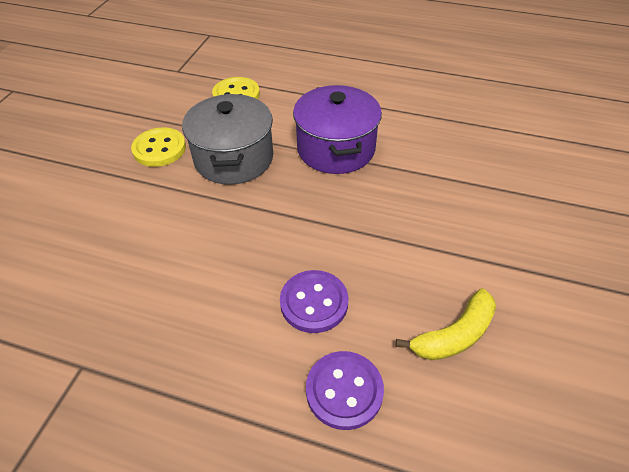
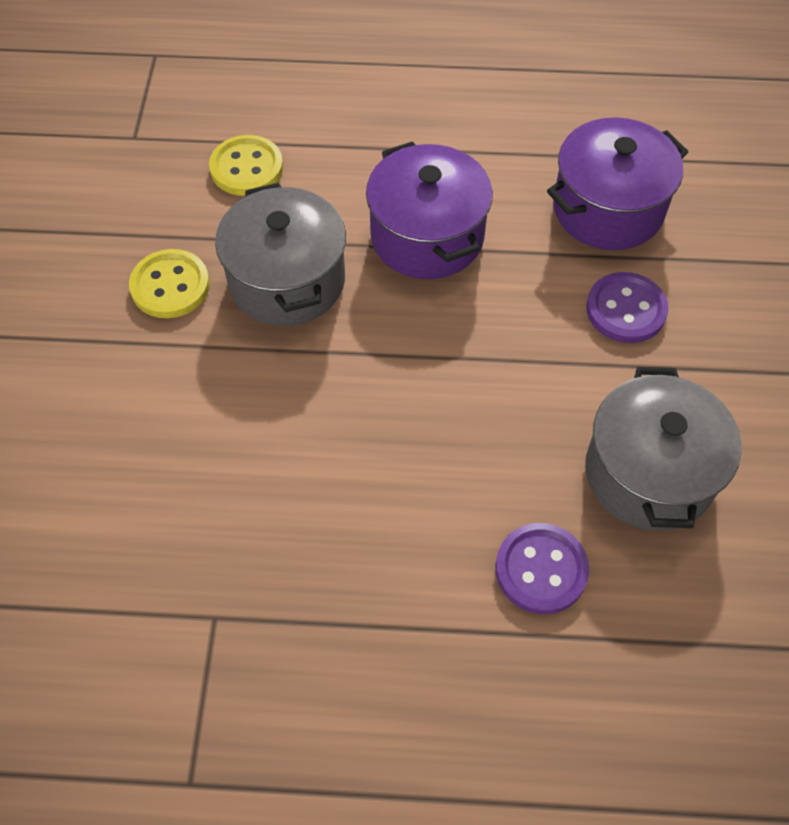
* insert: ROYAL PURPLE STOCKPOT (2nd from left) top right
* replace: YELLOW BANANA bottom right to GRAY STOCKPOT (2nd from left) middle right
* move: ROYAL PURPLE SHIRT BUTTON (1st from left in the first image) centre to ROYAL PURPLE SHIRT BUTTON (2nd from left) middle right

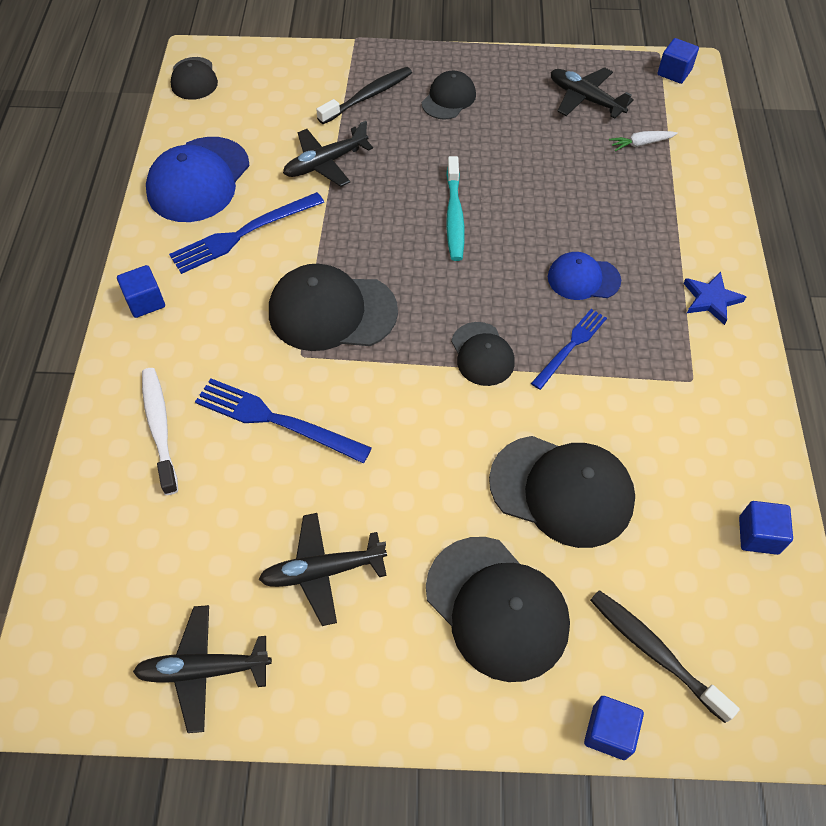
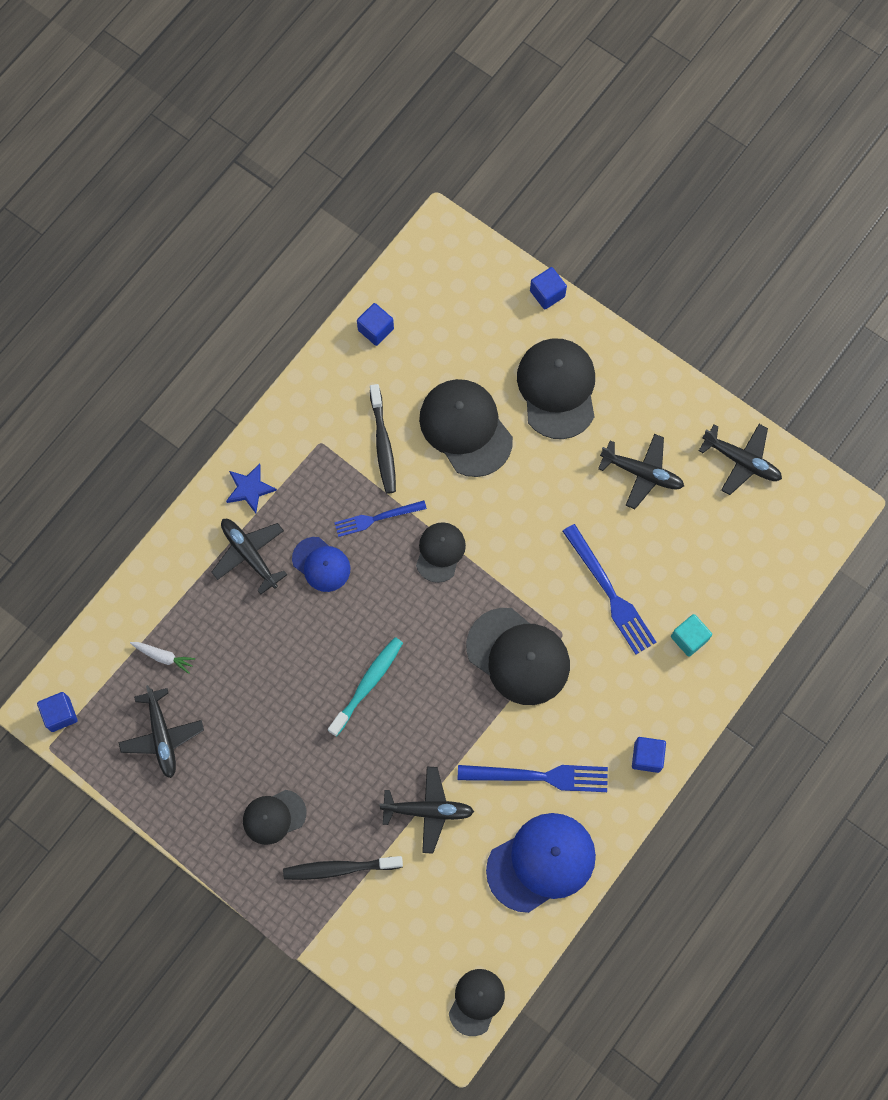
* insert: EBONY AEROPLANE (2nd from left) middle left
* move: EBONY TOOTHBRUSH (2nd from left) bottom right to centre
* replace: WHITE TOOTHBRUSH middle left to TURQUOISE SOLID CUBE middle right

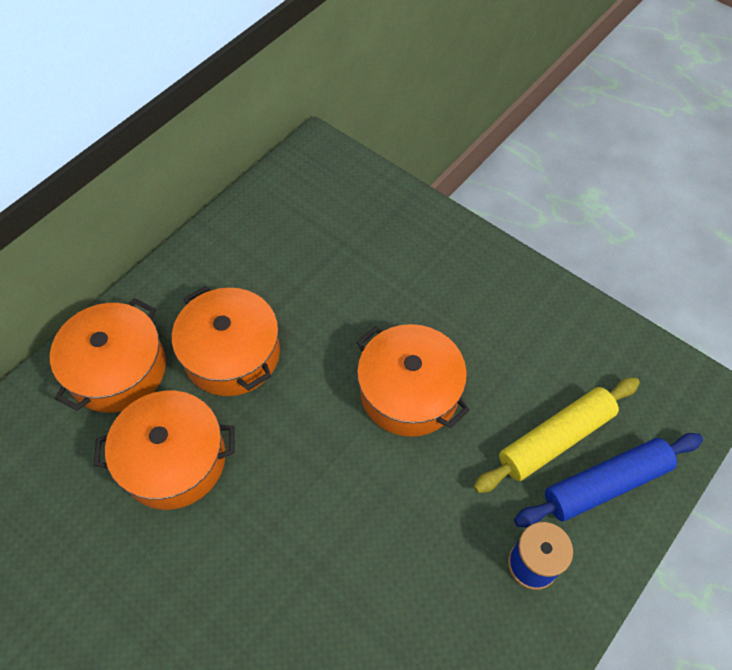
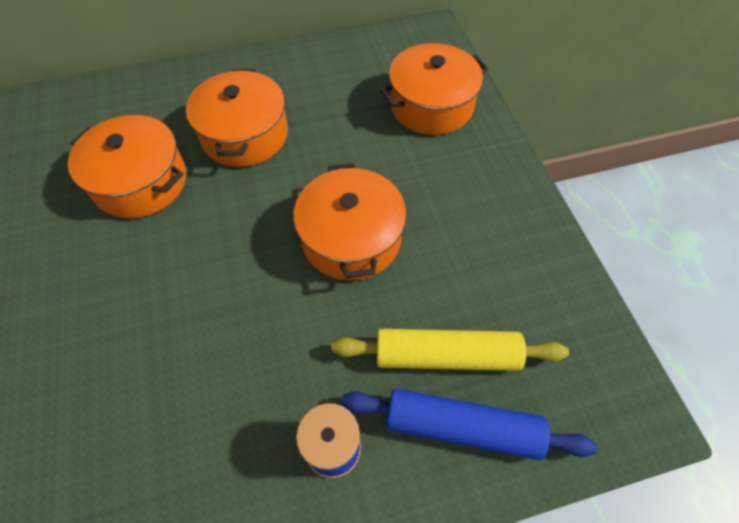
* move: ORANGE-COLOURED STOCKPOT (1st from left in the first image) middle left to ORANGE-COLOURED STOCKPOT (4th from left) top centre

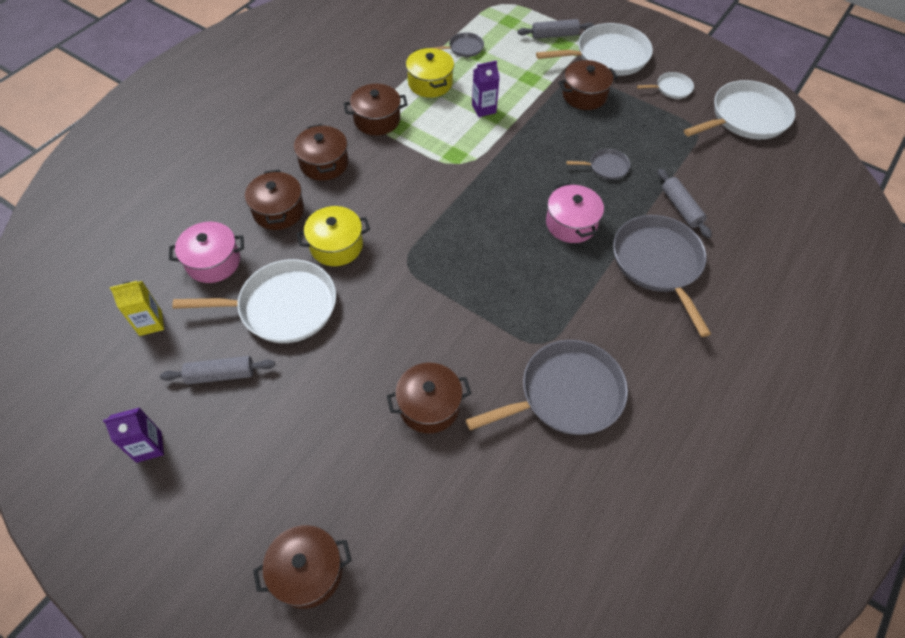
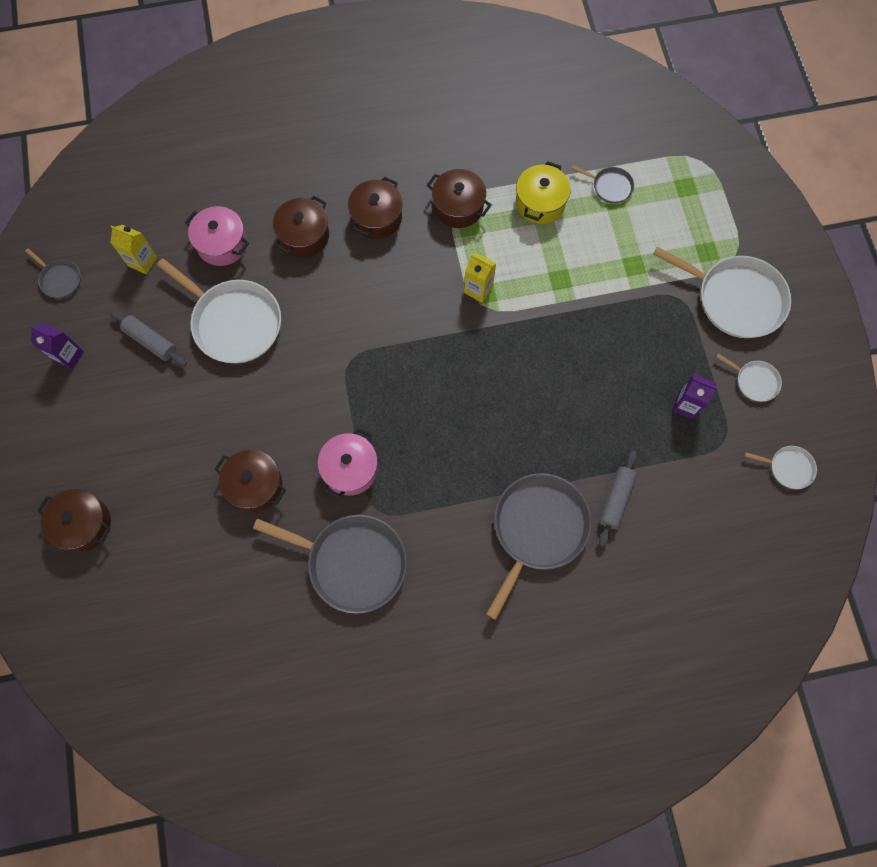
* move: GRAY PAN (3rd from left in the first image) top centre to GRAY PAN (1st from left) top left
* move: ROSE-PINK STOCKPOT (2nd from left) top centre to centre
* insert: YELLOW JUICE CARTON (2nd from left) top centre
* move: ROYAL PURPLE JUICE CARTON (2nd from left) top centre to middle right
* resize: WHITE PAN (4th from left) top right = middle right x0.47
* delete: YELLOW STOCKPOT (1st from left) centre
* delete: GRAY PASTRY ROLLER (2nd from left) top centre
* delete: BROWN STOCKPOT (6th from left) top centre

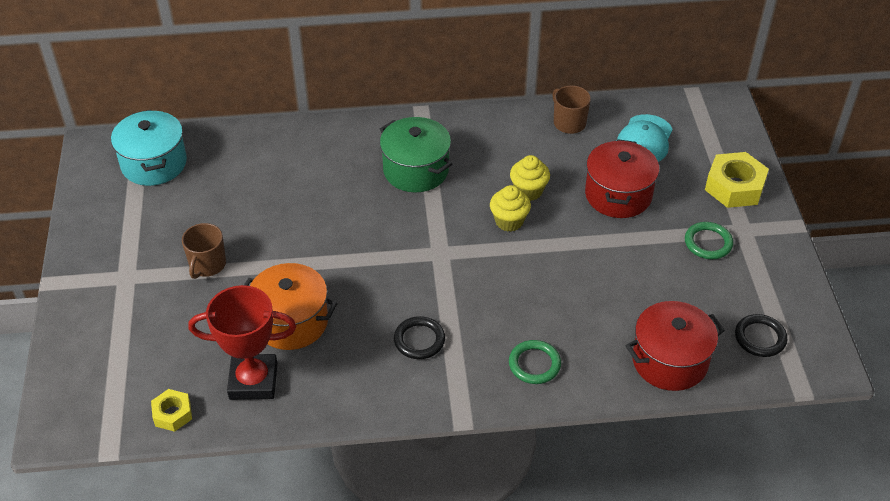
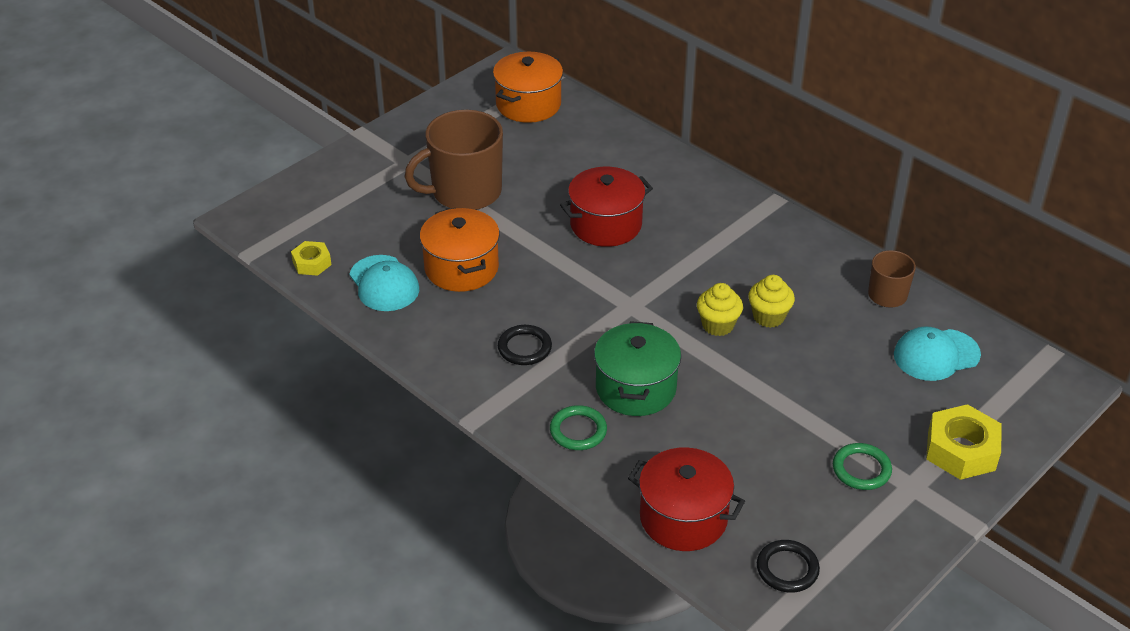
* replace: SCARLET PRIZE CUP bottom left to TURQUOISE PEAKED CAP (1st from left) centre
* resize: BROWN MUG (1st from left) middle left = top centre x1.91
* recolor: TURQUOISE STOCKPOT top left to ORANGE-COLOURED STOCKPOT (2nd from left) top centre
* move: SCARLET STOCKPOT (1st from left) middle right to top centre
* move: EMERALD STOCKPOT top centre to centre

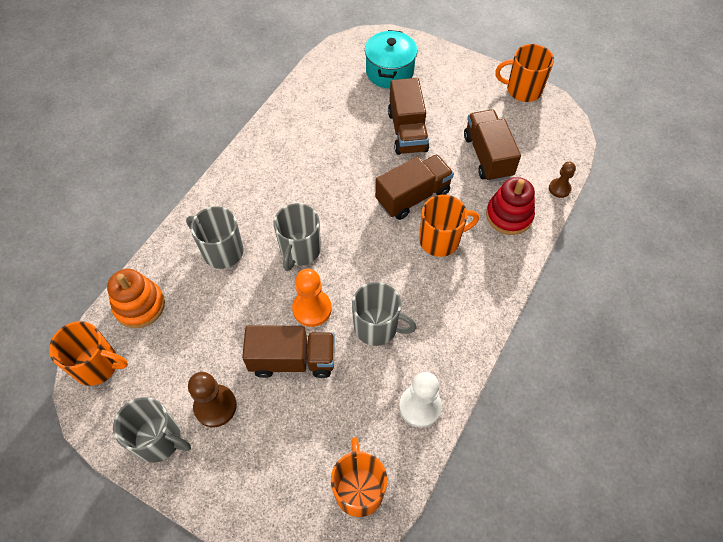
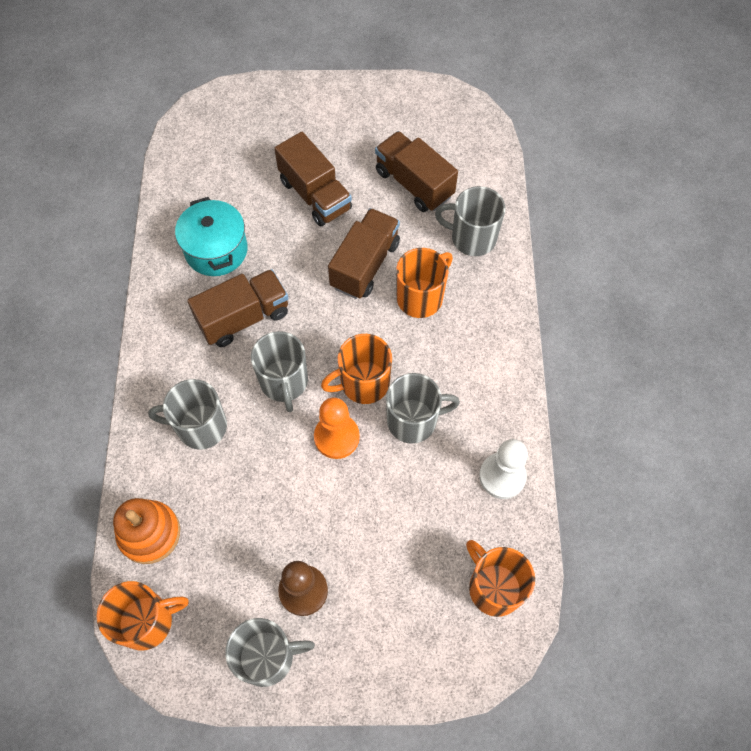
* move: TURQUOISE STOCKPOT top centre to top left
* move: BROWN TOY TRUCK (1st from left) centre to middle left
* move: ORANGE-COLOURED MUG (4th from left in the first image) top right to ORANGE-COLOURED MUG (2nd from left) centre
* replace: SCARLET STACKING TOY middle right to GRAY MUG (5th from left) top centre
* delete: BROWN GAME PAWN (2nd from left) top right

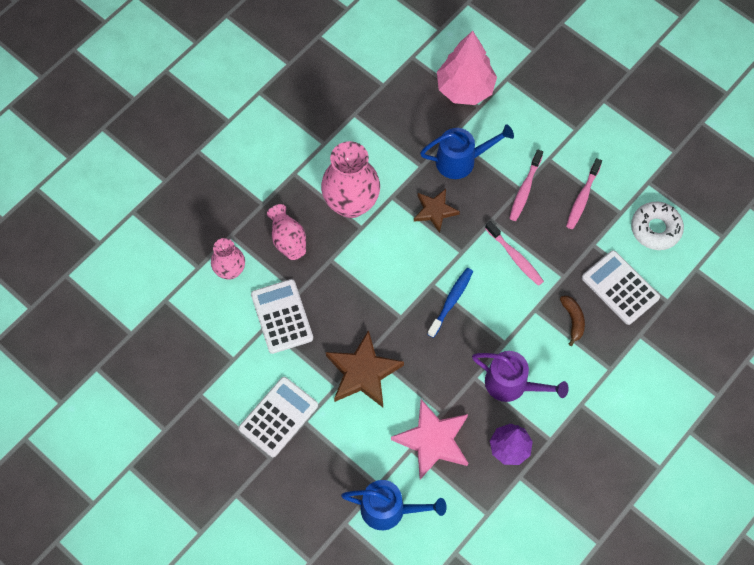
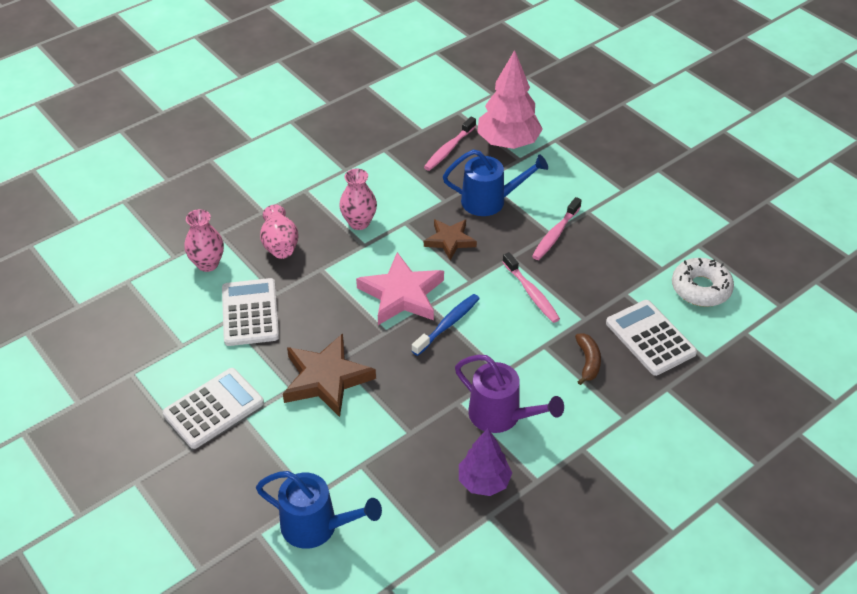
* resize: ROSE-PINK FLOWER VASE (3rd from left) top centre = centre x0.57
* move: ROSE-PINK STAR SHAPE bottom centre to centre
* move: ROSE-PINK TOOTHBRUSH (3rd from left in the first image) middle right to ROSE-PINK TOOTHBRUSH (1st from left) top centre

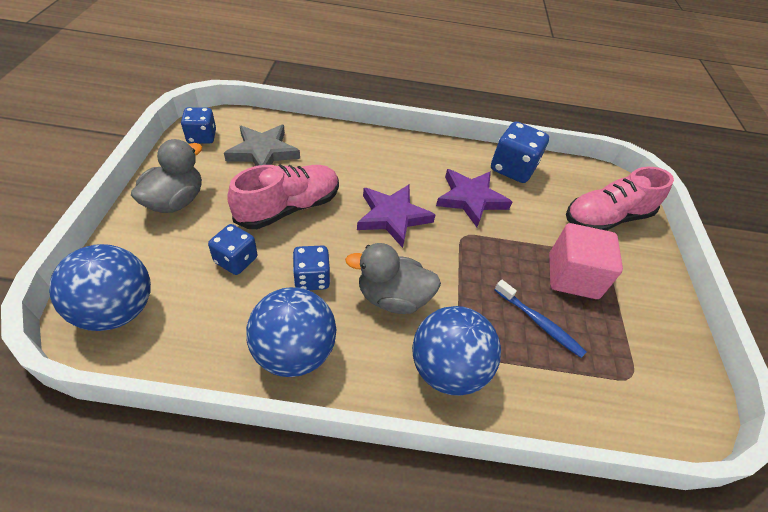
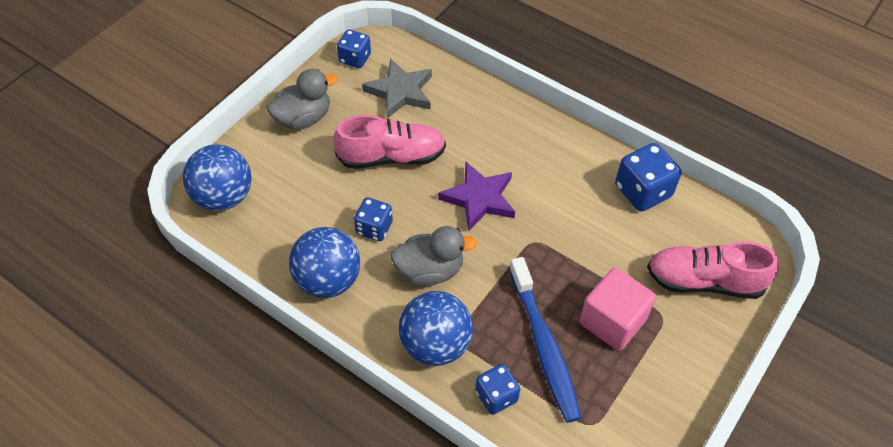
* rotate: GRAY DUCK (2nd from left) centre = centre 135 degrees clockwise
* move: COBALT GAME DIE (2nd from left in the first image) middle left to COBALT GAME DIE (3rd from left) bottom centre
* resize: COBALT TOOTHBRUSH middle right = bottom centre x1.74
* delete: ROYAL PURPLE STAR SHAPE (2nd from left) centre

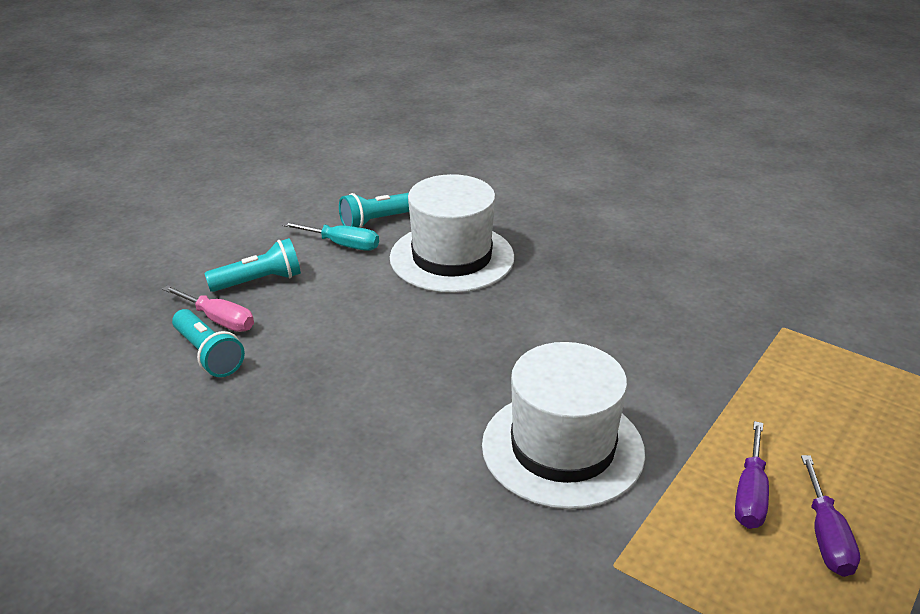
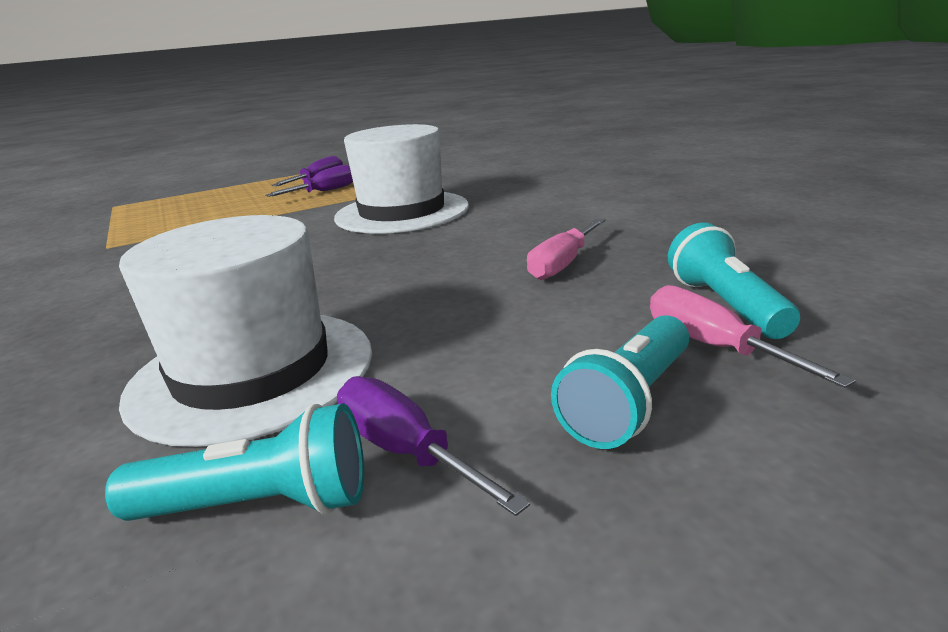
* recolor: TURQUOISE FLAT SCREWDRIVER centre to ROYAL PURPLE FLAT SCREWDRIVER (3rd from left) bottom centre
* insert: ROSE-PINK FLAT SCREWDRIVER (1st from left) centre
* rotate: TURQUOISE POCKET TORCH (2nd from left) middle left = centre 60 degrees counterclockwise

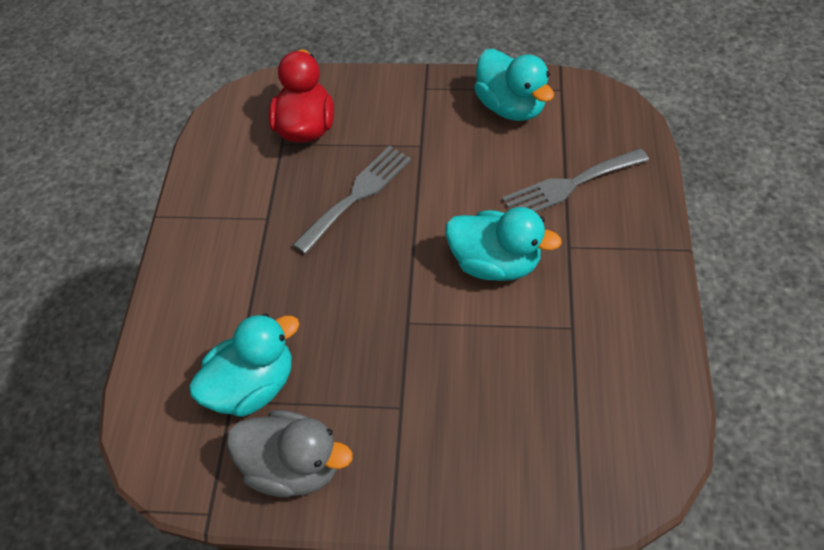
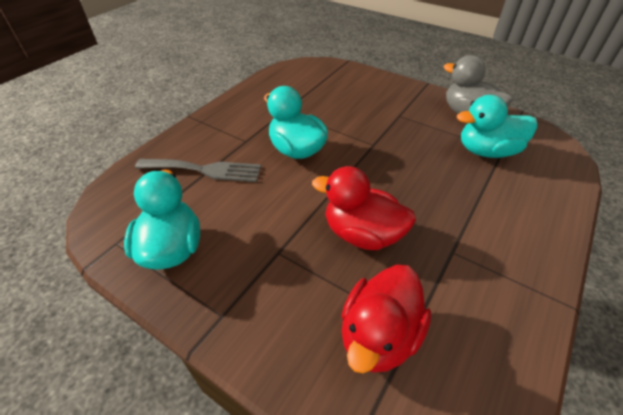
* replace: GRAY TABLE FORK (1st from left) centre to SCARLET DUCK (1st from left) centre

